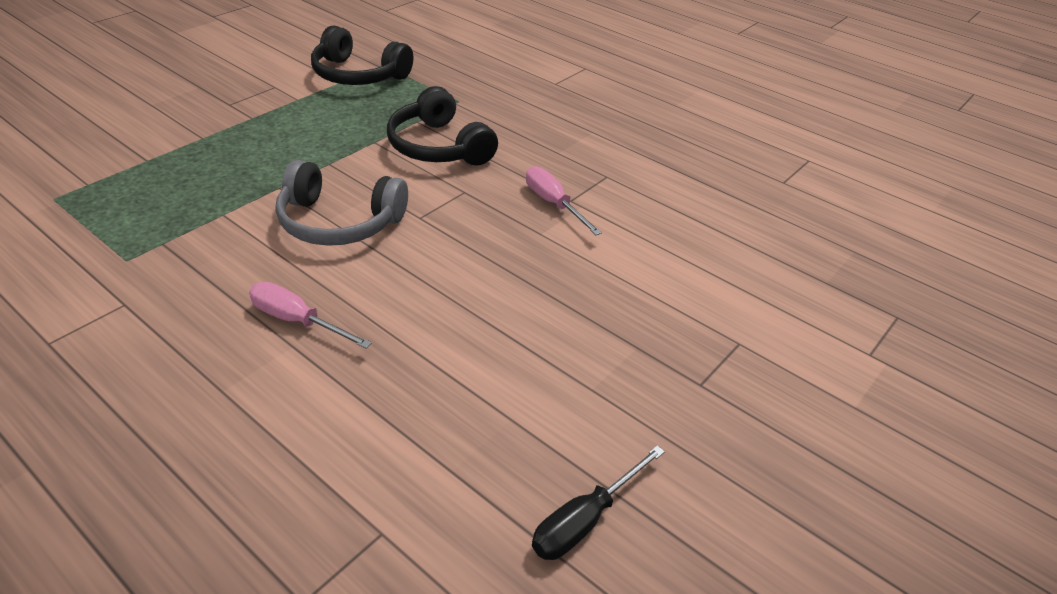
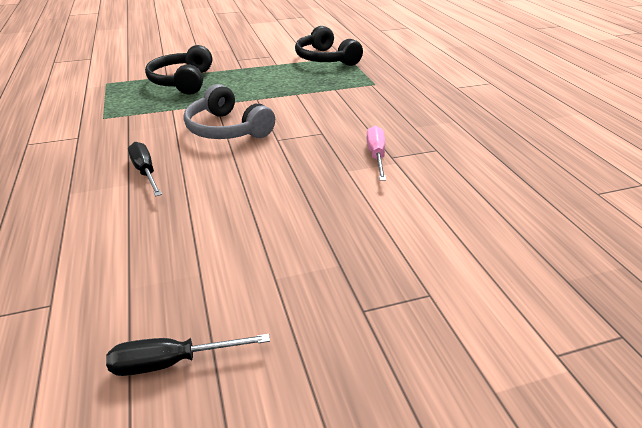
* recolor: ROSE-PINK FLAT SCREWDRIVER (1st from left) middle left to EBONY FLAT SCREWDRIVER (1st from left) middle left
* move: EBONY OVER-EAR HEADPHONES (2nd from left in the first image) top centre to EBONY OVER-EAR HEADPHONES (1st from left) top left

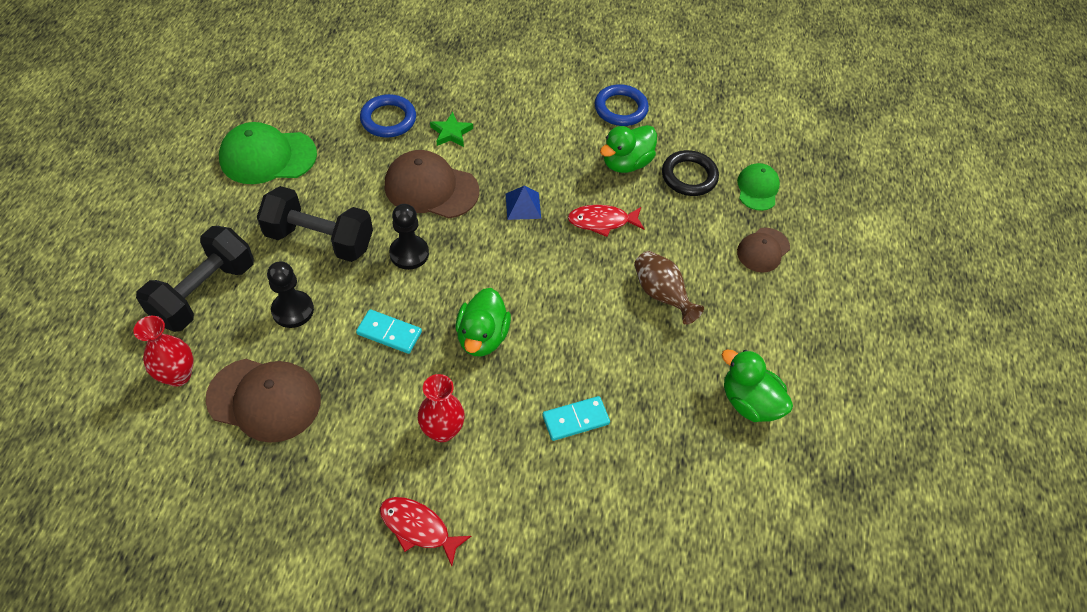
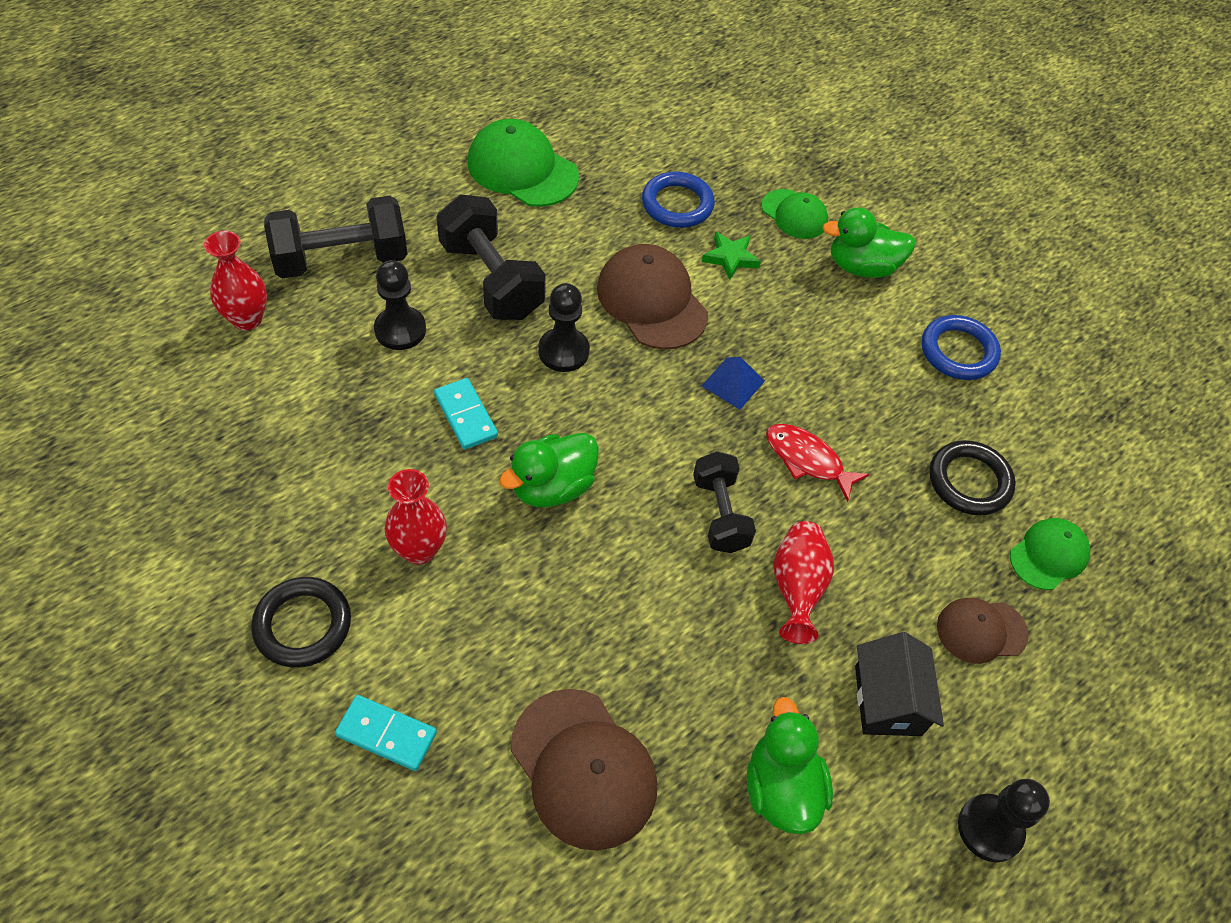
* replace: SCARLET FISH (1st from left) bottom centre to EBONY TORUS (1st from left) bottom left
* move: TURQUOISE DOMINO (2nd from left in the first image) bottom centre to TURQUOISE DOMINO (1st from left) bottom left
* move: BROWN PEAKED CAP (1st from left) middle left to bottom centre
* insert: EBONY FREE WEIGHT (3rd from left) centre
* insert: EMERALD PEAKED CAP (2nd from left) top centre
* recolor: BROWN FLOWER VASE centre to SCARLET FLOWER VASE (3rd from left) centre
* move: EMERALD DUCK (2nd from left in the first image) top centre to EMERALD DUCK (3rd from left) top right
* insert: EBONY HOUSE bottom right
* insert: EBONY GAME PAWN (3rd from left) bottom right

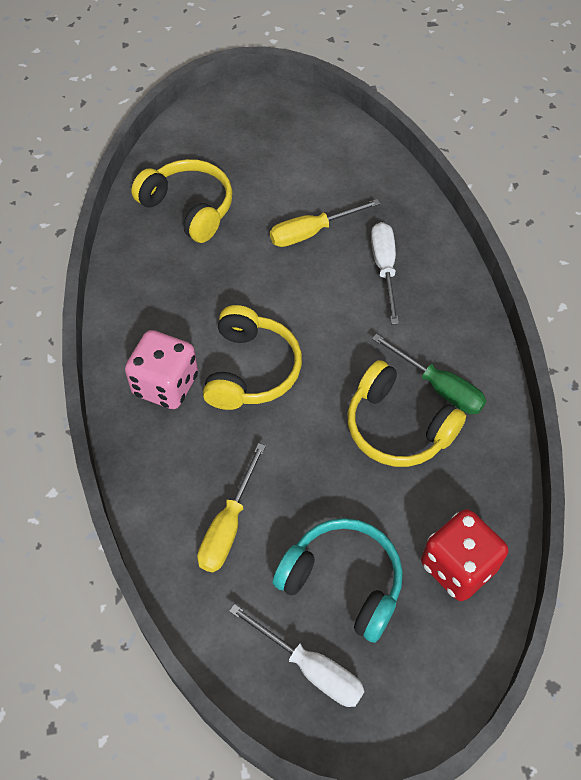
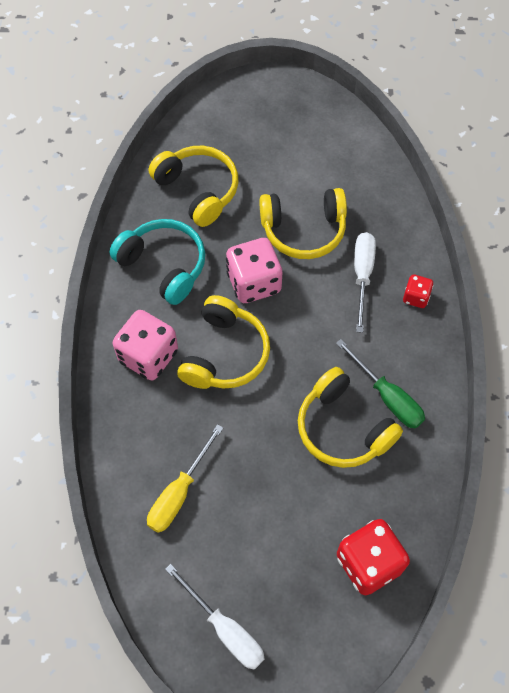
* move: TURQUOISE OVER-EAR HEADPHONES bottom centre to middle left
* insert: ROSE-PINK GAME DIE (2nd from left) centre
* replace: YELLOW FLAT SCREWDRIVER (2nd from left) top centre to YELLOW OVER-EAR HEADPHONES (3rd from left) top centre
* insert: SCARLET GAME DIE (2nd from left) middle right

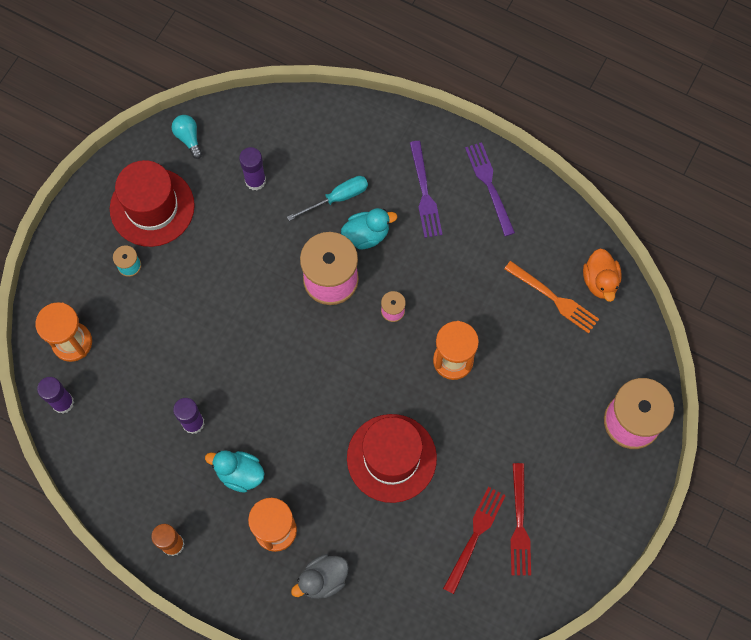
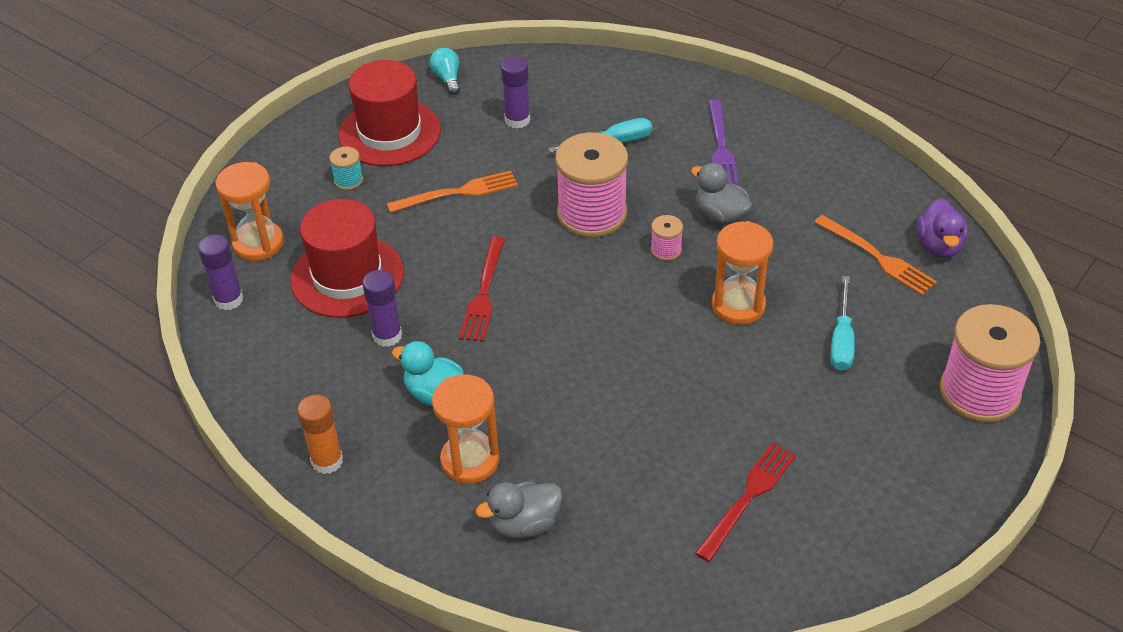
* move: SCARLET TOP HAT (2nd from left in the first image) bottom centre to SCARLET TOP HAT (1st from left) middle left
* insert: ORANGE-COLOURED TABLE FORK (1st from left) top centre
* move: SCARLET TABLE FORK (2nd from left in the first image) bottom right to SCARLET TABLE FORK (1st from left) centre
* insert: GRAY DUCK (2nd from left) top centre
* insert: TURQUOISE FLAT SCREWDRIVER (2nd from left) middle right
* recolor: ORANGE-COLOURED DUCK middle right to ROYAL PURPLE DUCK middle right
* delete: TURQUOISE DUCK (2nd from left) centre
* delete: ROYAL PURPLE TABLE FORK (2nd from left) top centre

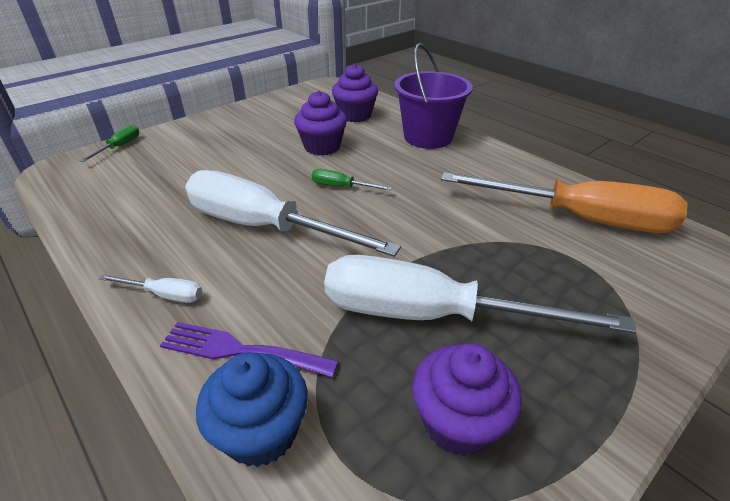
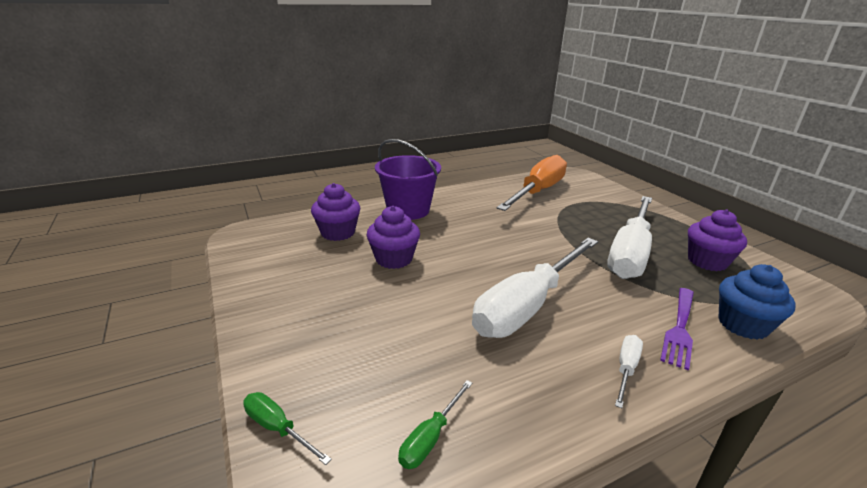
* move: EMERALD FLAT SCREWDRIVER (2nd from left) centre to bottom centre

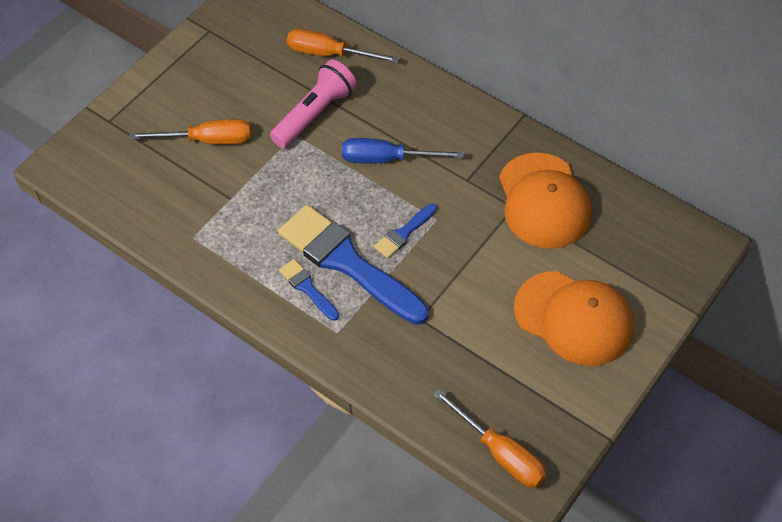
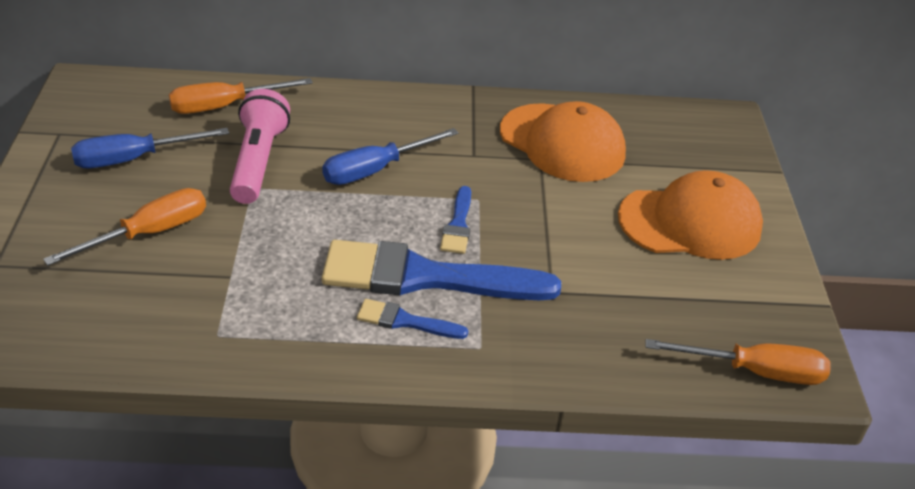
* insert: COBALT FLAT SCREWDRIVER (1st from left) top left

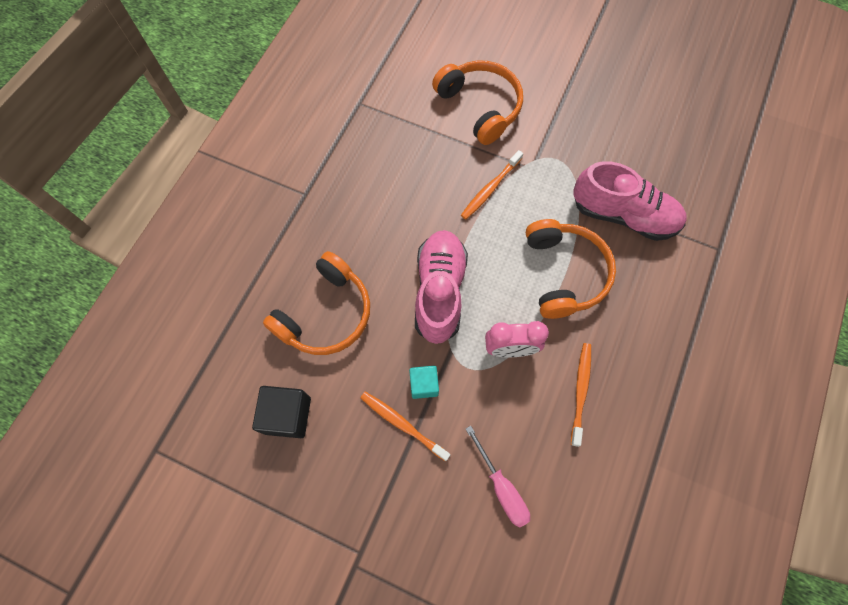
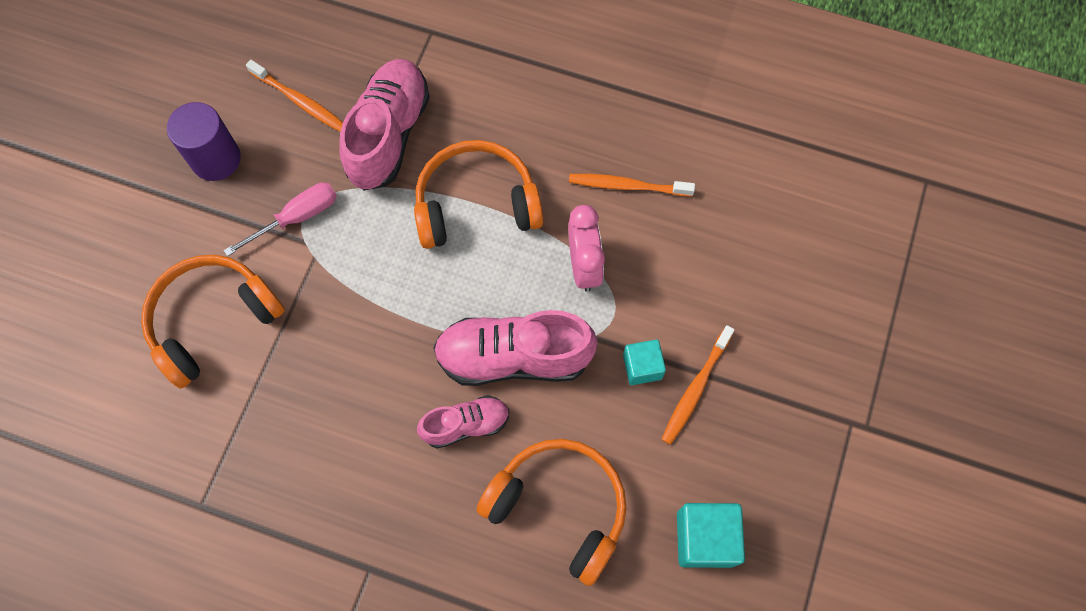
* insert: ROYAL PURPLE CYLINDER top left
* move: ROSE-PINK FLAT SCREWDRIVER bottom centre to middle left
* move: ORANGE-COLOURED TOOTHBRUSH (2nd from left in the first image) top centre to ORANGE-COLOURED TOOTHBRUSH (1st from left) top left
* insert: ROSE-PINK SHOE (2nd from left) bottom centre
* recolor: EBONY SOLID CUBE bottom left to TURQUOISE SOLID CUBE (2nd from left) bottom centre

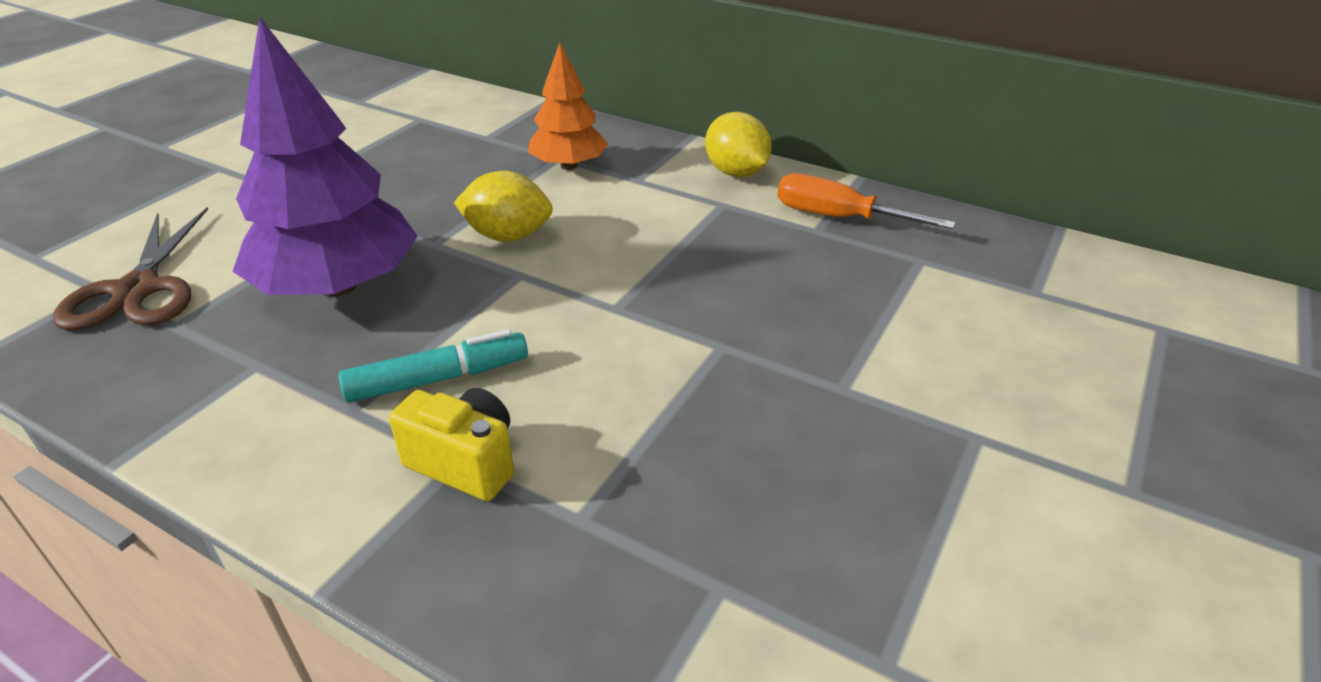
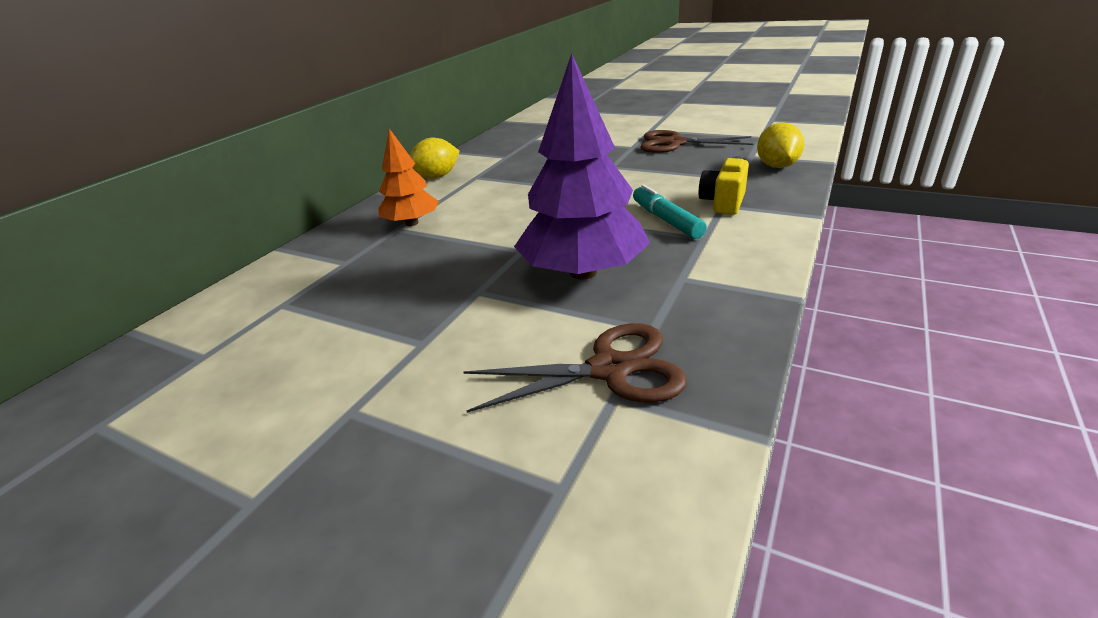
* insert: BROWN SHEARS (2nd from left) top centre
* move: YELLOW TOY LEMON (1st from left in the first image) top centre to YELLOW TOY LEMON (2nd from left) top right
* delete: ORANGE-COLOURED FLAT SCREWDRIVER top centre

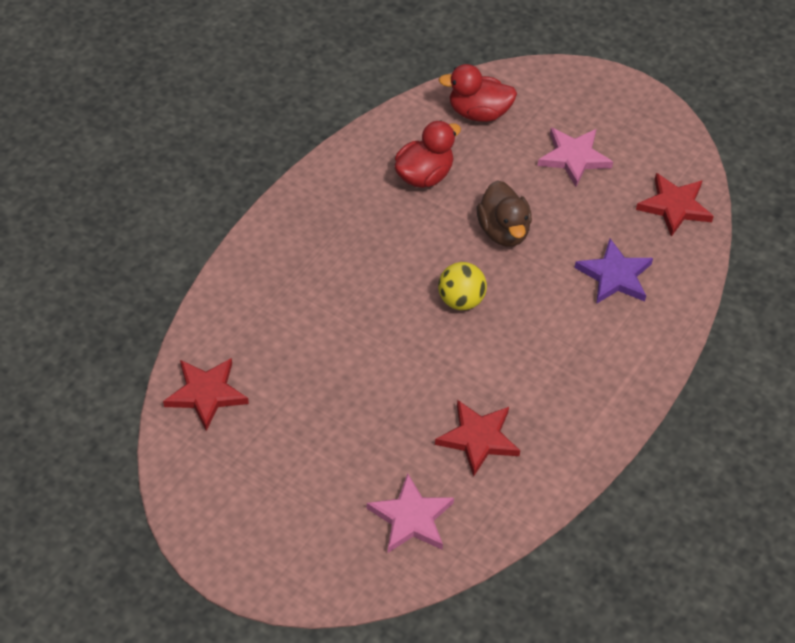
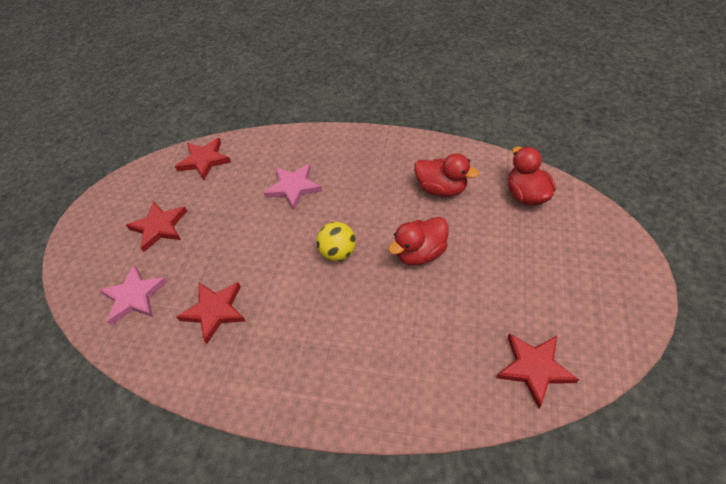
* insert: SCARLET STAR SHAPE (1st from left) middle left
* move: ROSE-PINK STAR SHAPE (2nd from left) top right to centre
* recolor: BROWN DUCK top centre to SCARLET DUCK (1st from left) centre
* delete: ROYAL PURPLE STAR SHAPE middle right

